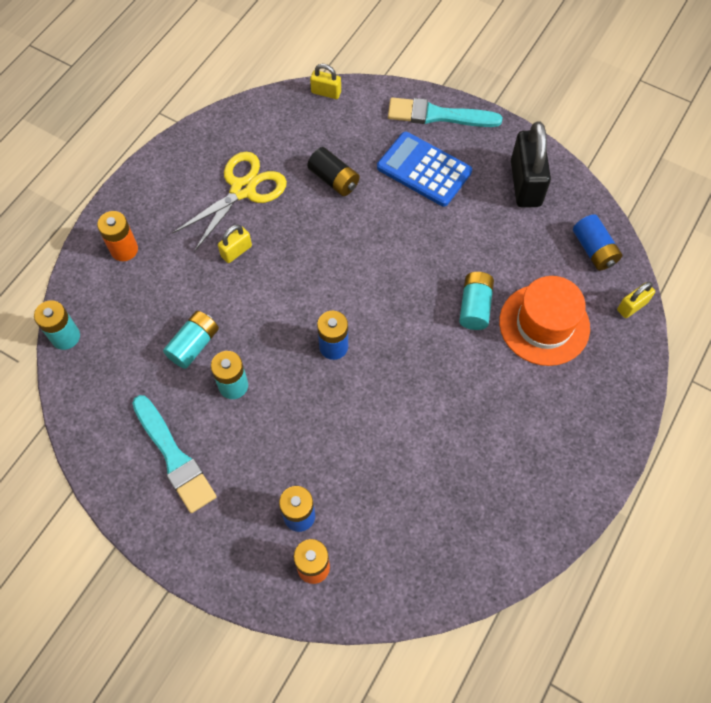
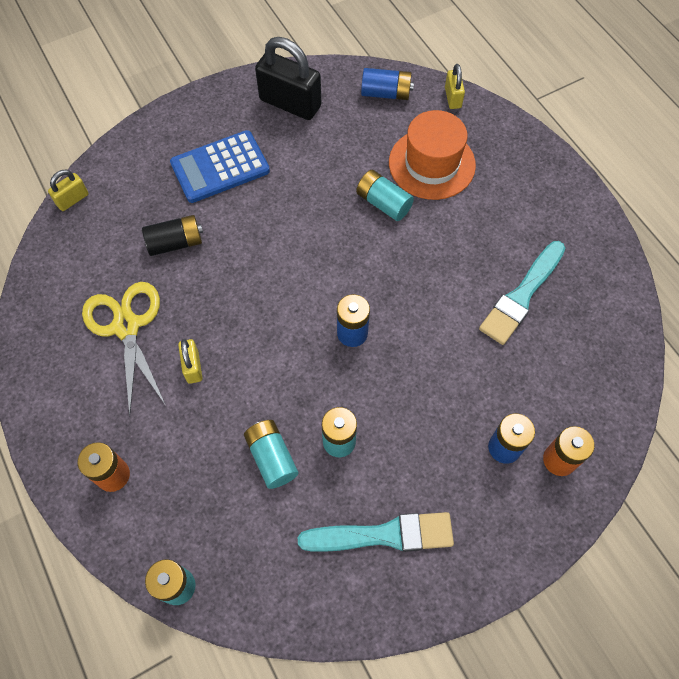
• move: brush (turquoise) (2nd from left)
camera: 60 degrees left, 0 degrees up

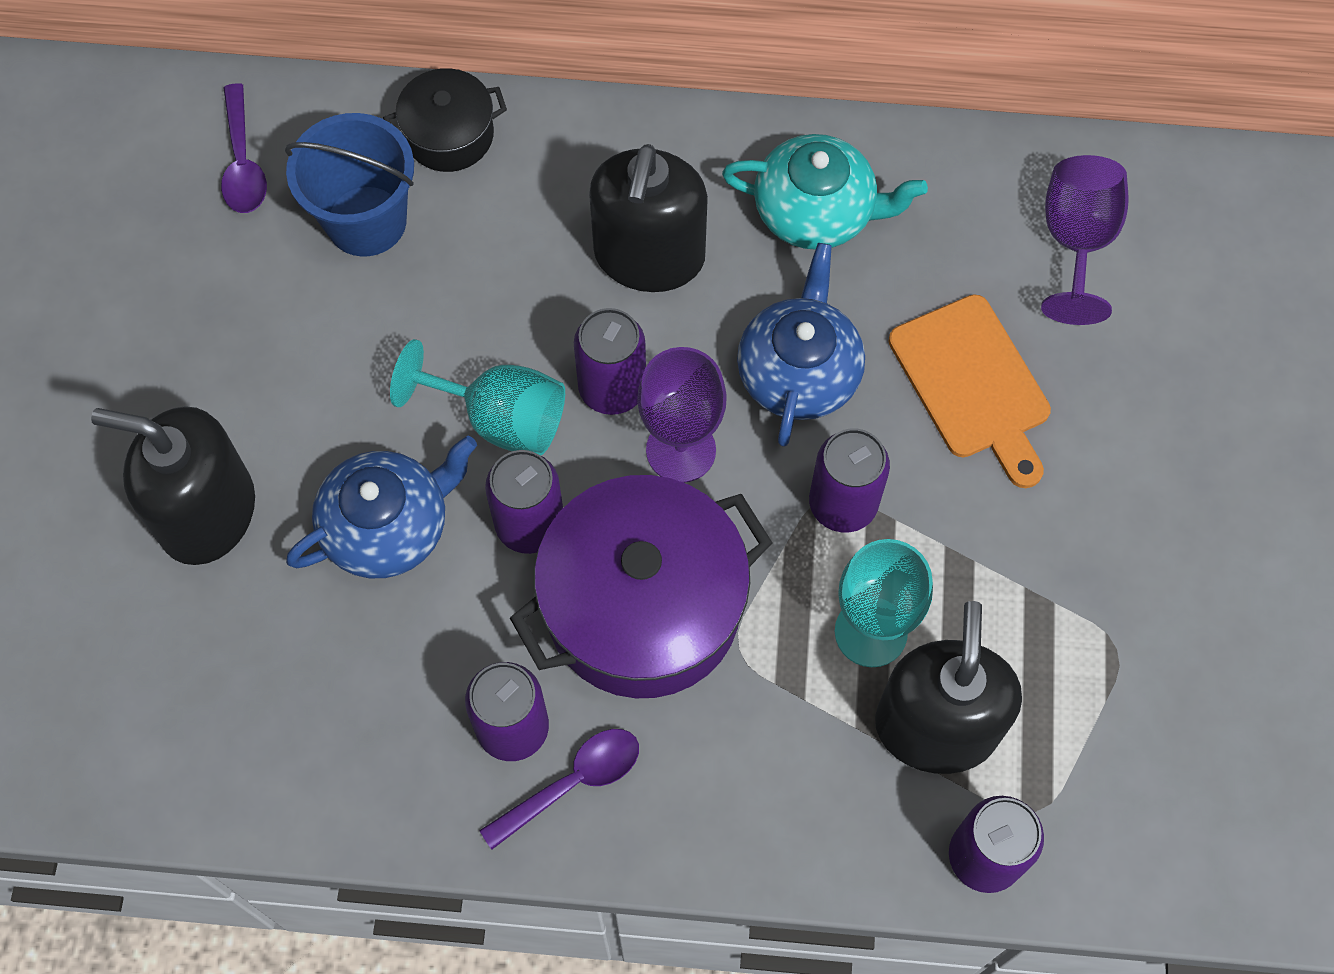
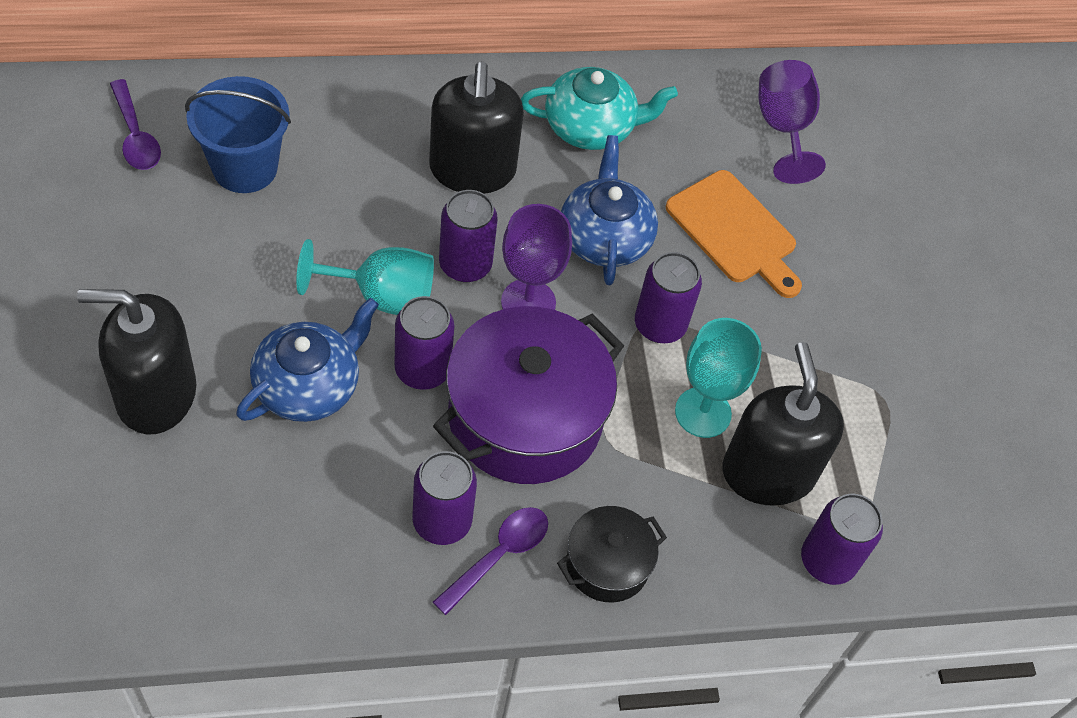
• move: pot (black)
camera: 20 degrees left, 10 degrees down

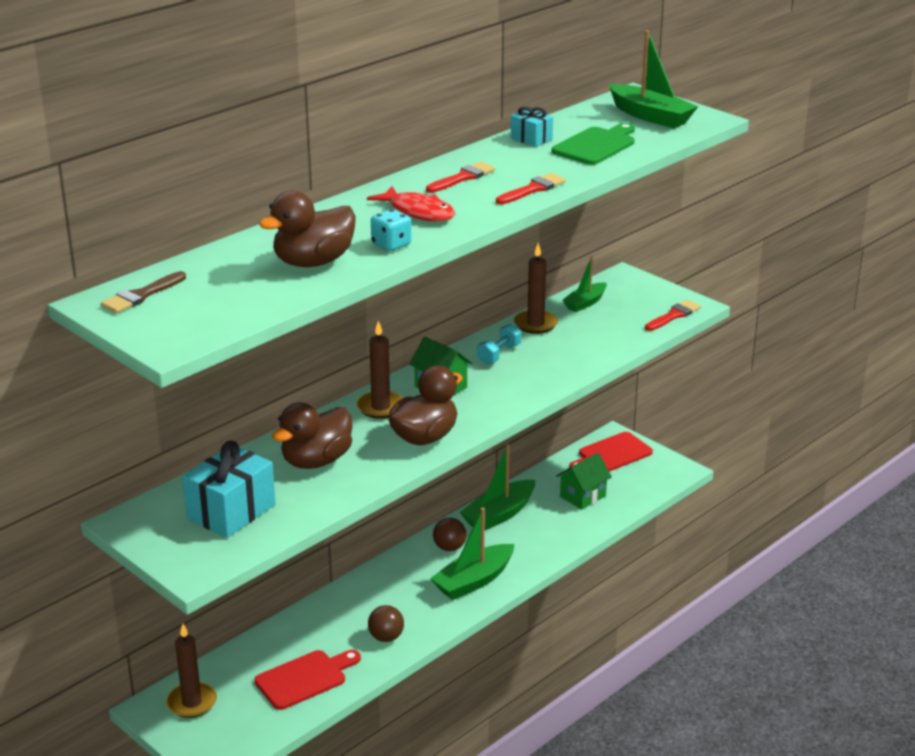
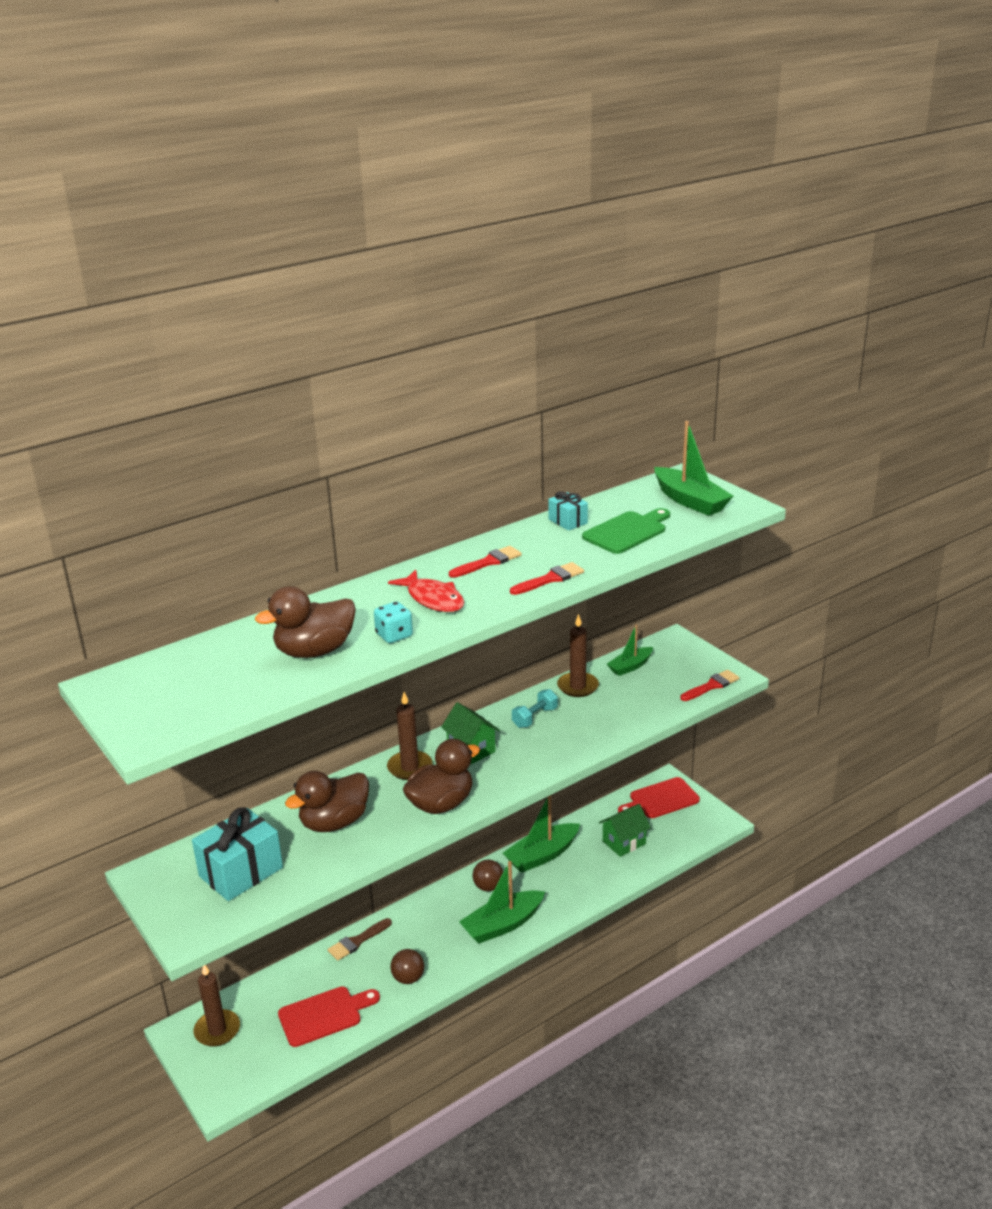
• move: brush (brown)
camera: 10 degrees right, 0 degrees up

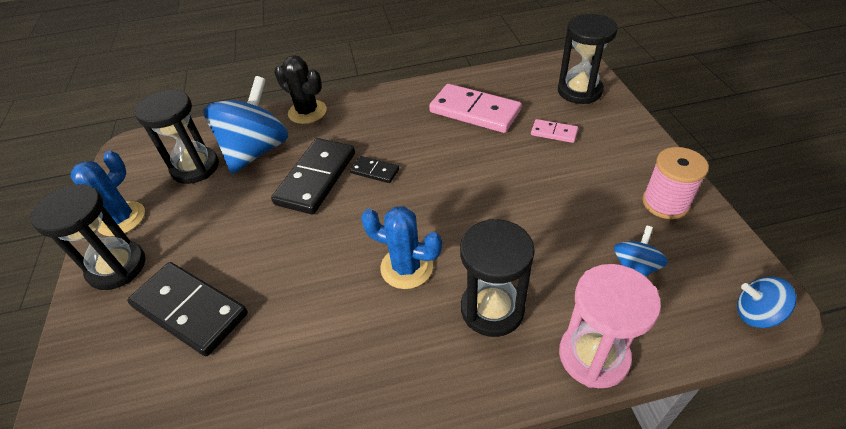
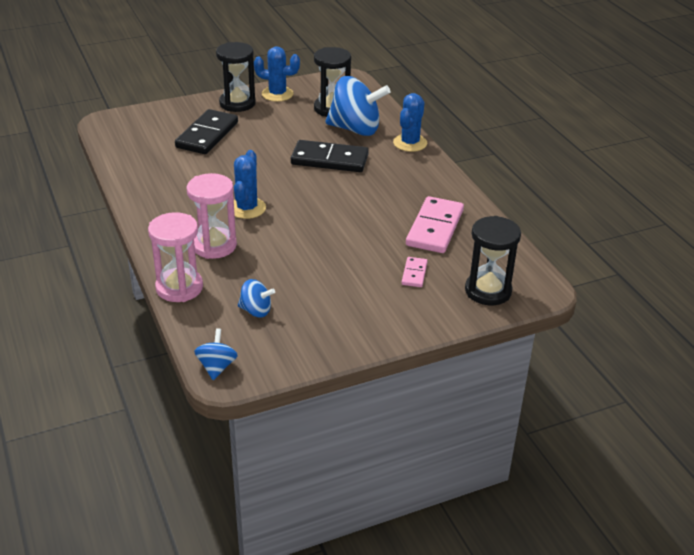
• recolor: cactus (black) to cactus (blue) (3rd from left)
• delete: domino (black) (3rd from left)
• recolor: hourglass (black) (3rd from left) to hourglass (pink) (2nd from left)
• delete: spool (pink)
camera: 75 degrees right, 10 degrees down

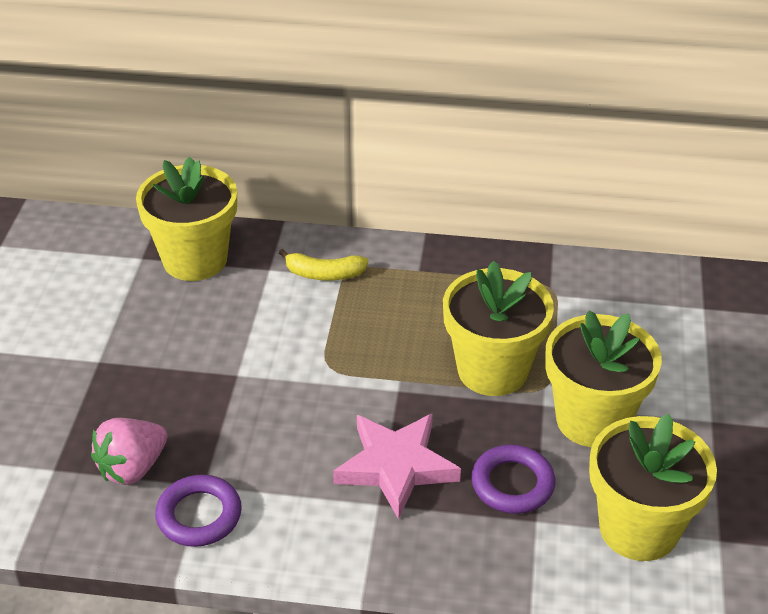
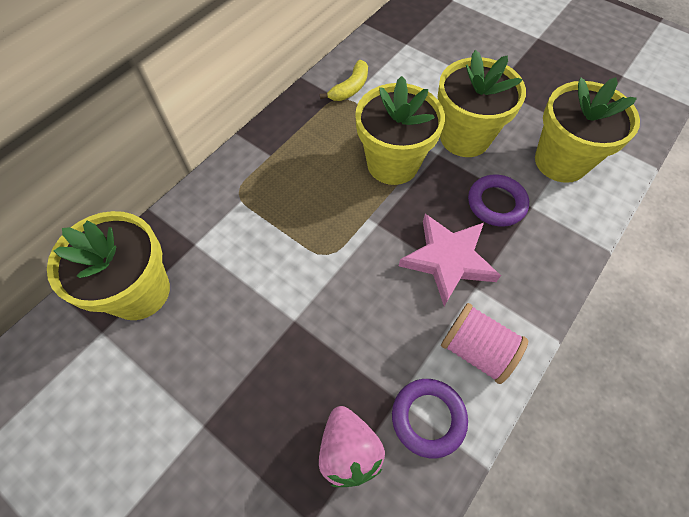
• move: banana (yellow)
• insert: spool (pink)
camera: 60 degrees left, 20 degrees up

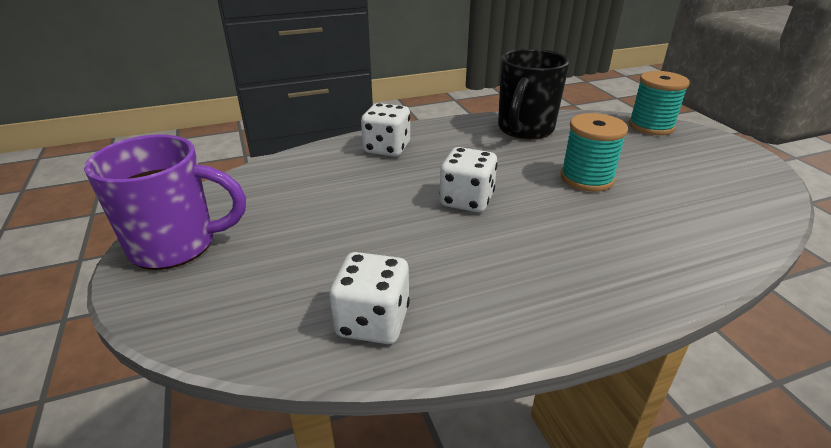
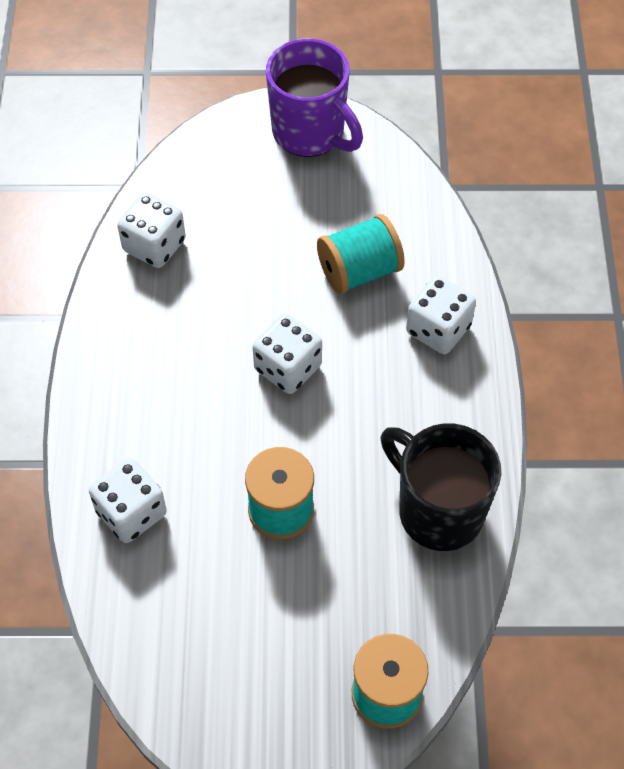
• rotate: mug (purple) 60 degrees counterclockwise
• insert: dice (white) (1st from left)
• insert: spool (turquoise) (2nd from left)
camera: 110 degrees right, 25 degrees up

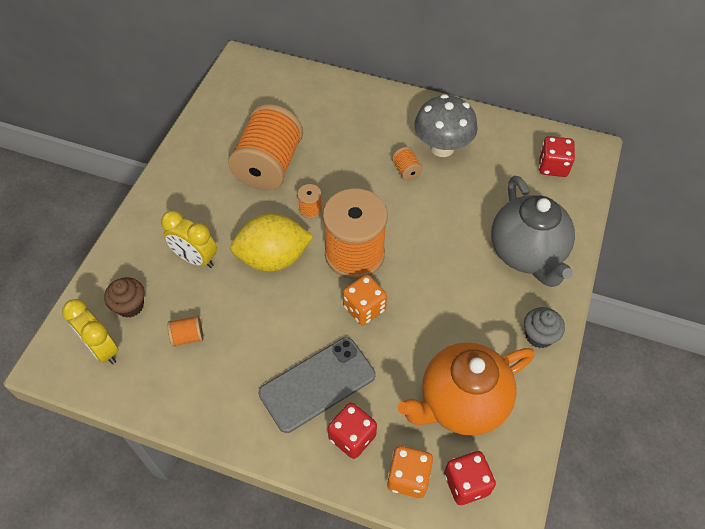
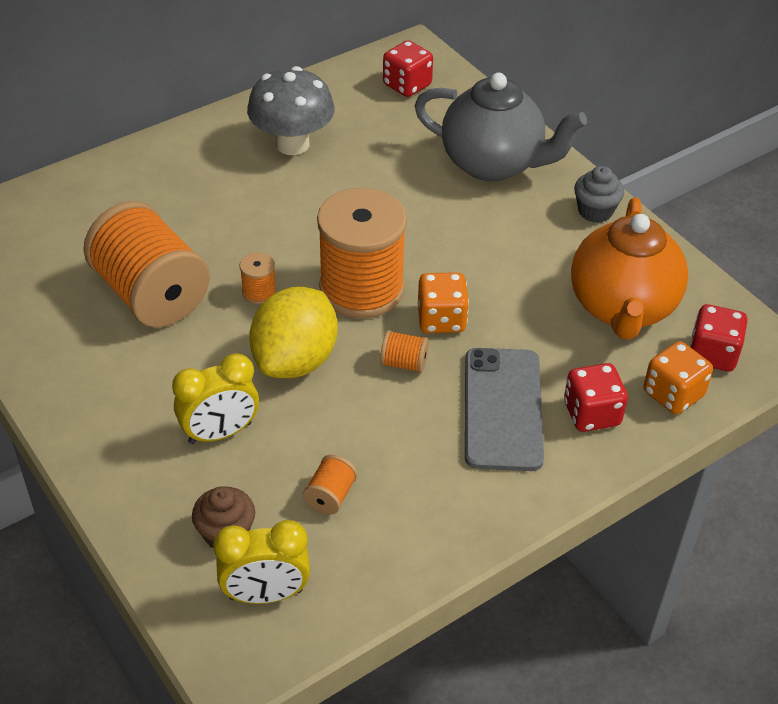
• move: spool (orange) (5th from left)
camera: 55 degrees left, 10 degrees down

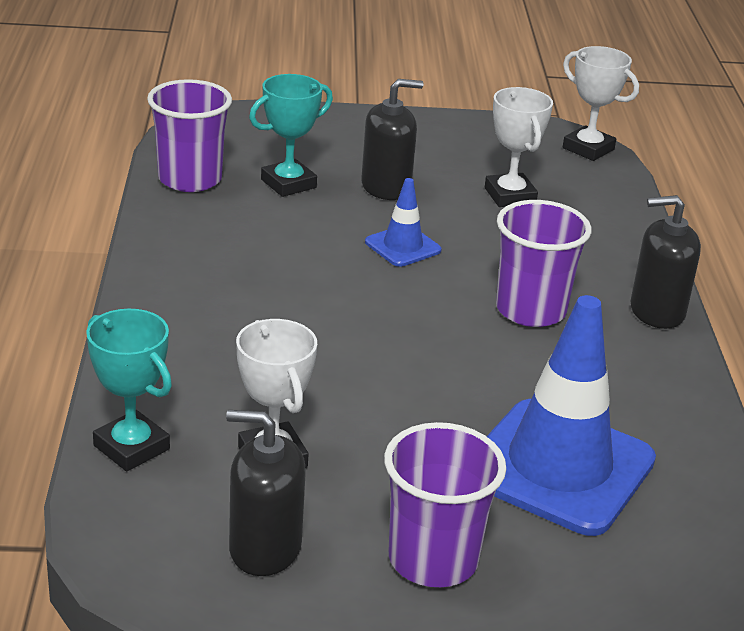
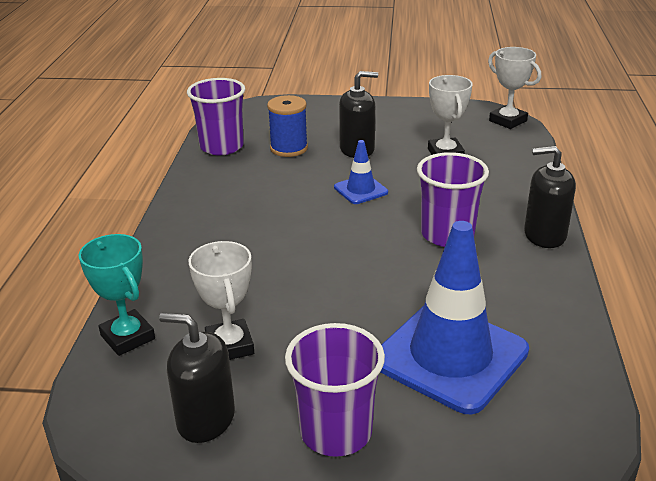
• replace: trophy (turquoise) (2nd from left) to spool (blue)
camera: 10 degrees right, 0 degrees up

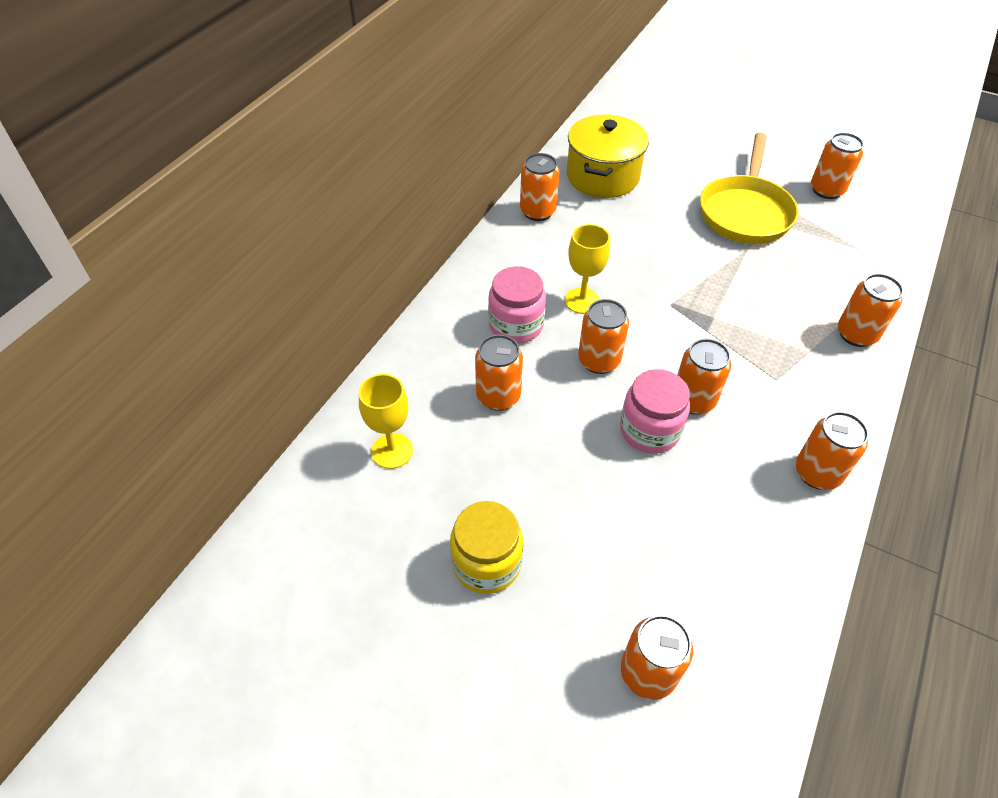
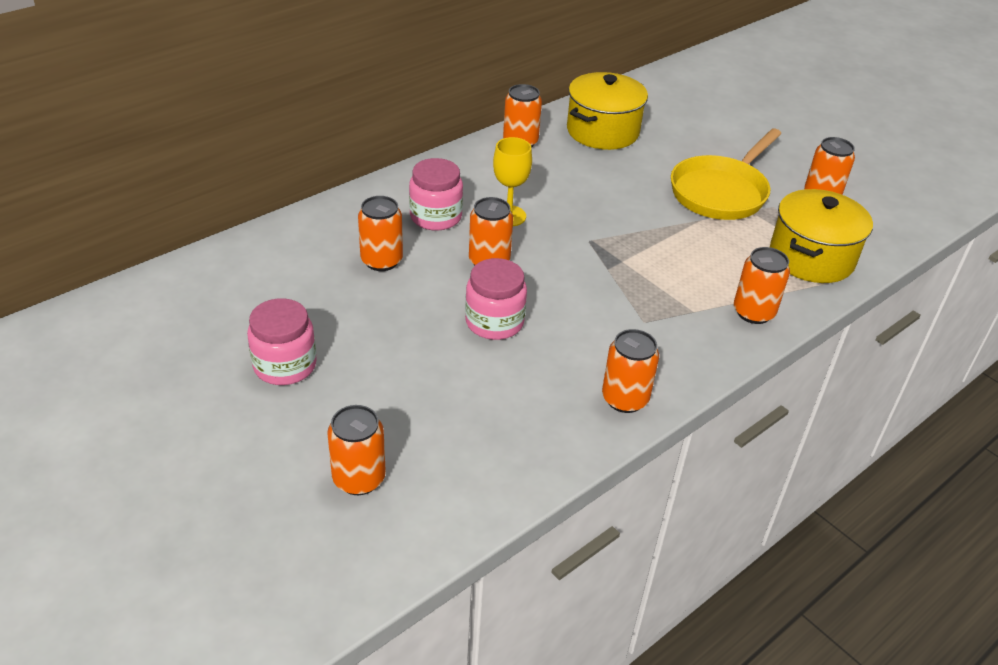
• delete: goblet (yellow) (1st from left)
• recolor: jar (yellow) to jar (pink) (1st from left)
• delete: can (orange) (5th from left)
• insert: pot (yellow) (2nd from left)
camera: 20 degrees right, 10 degrees down

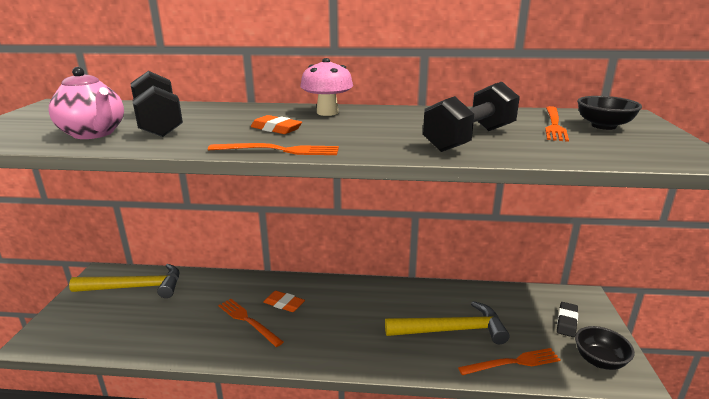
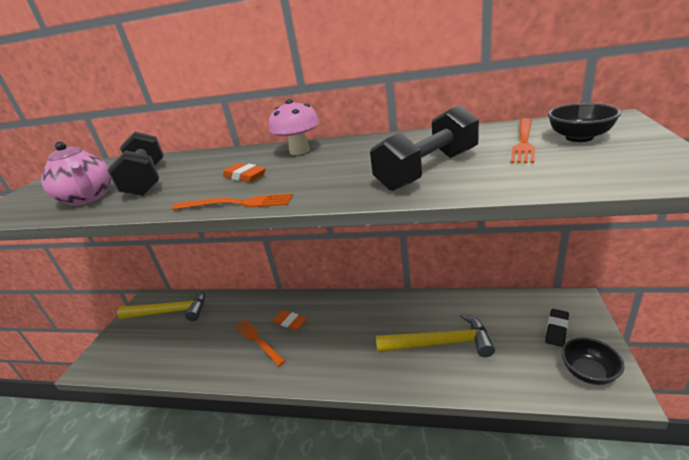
• delete: fork (orange) (3rd from left)
camera: 10 degrees right, 5 degrees up

